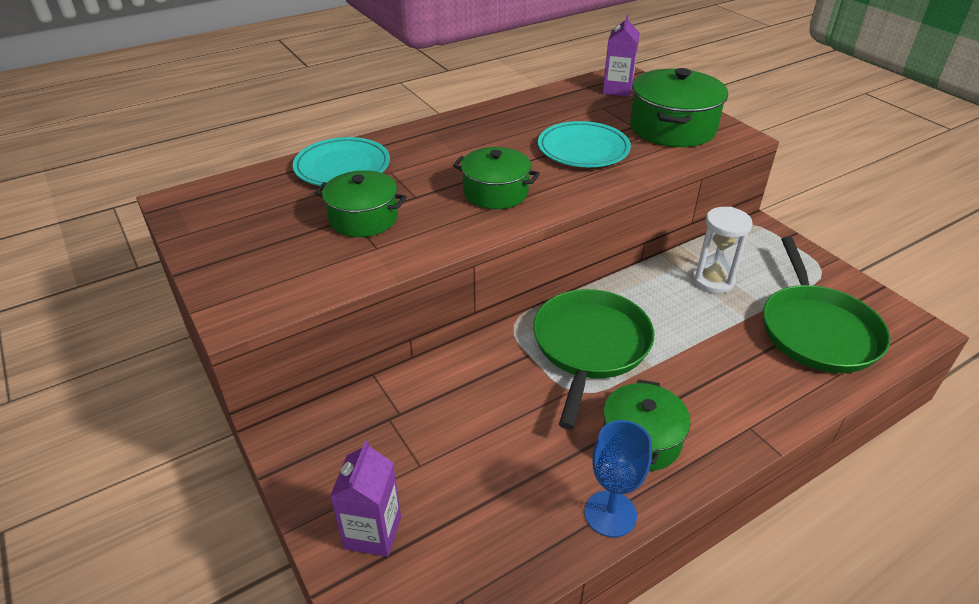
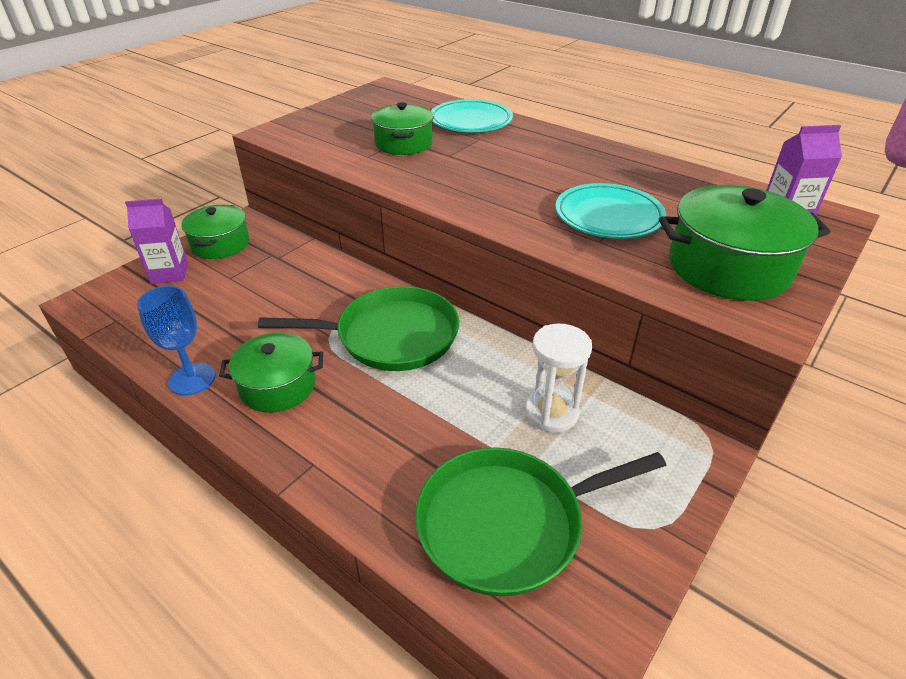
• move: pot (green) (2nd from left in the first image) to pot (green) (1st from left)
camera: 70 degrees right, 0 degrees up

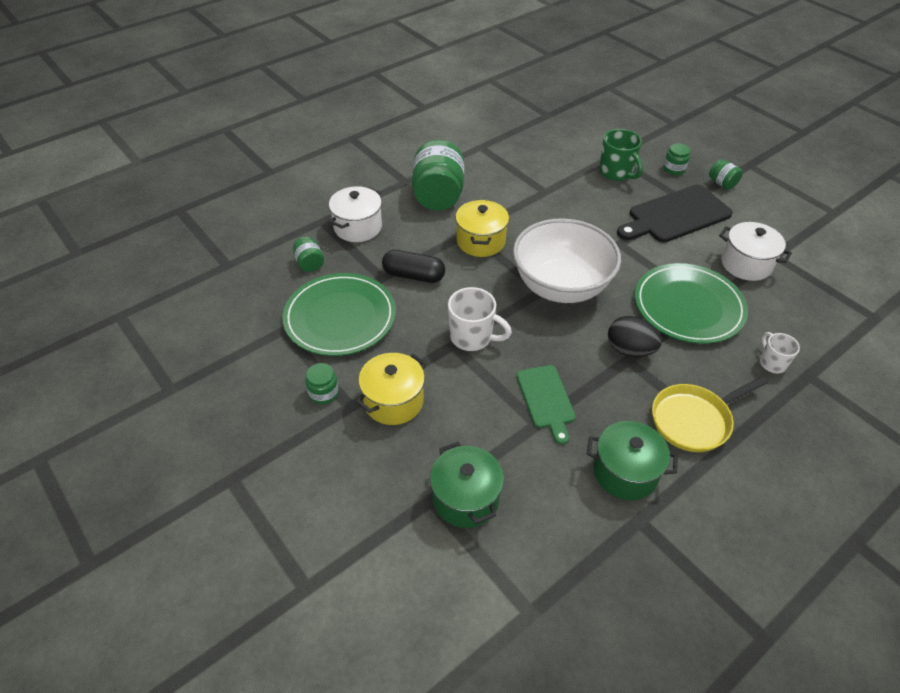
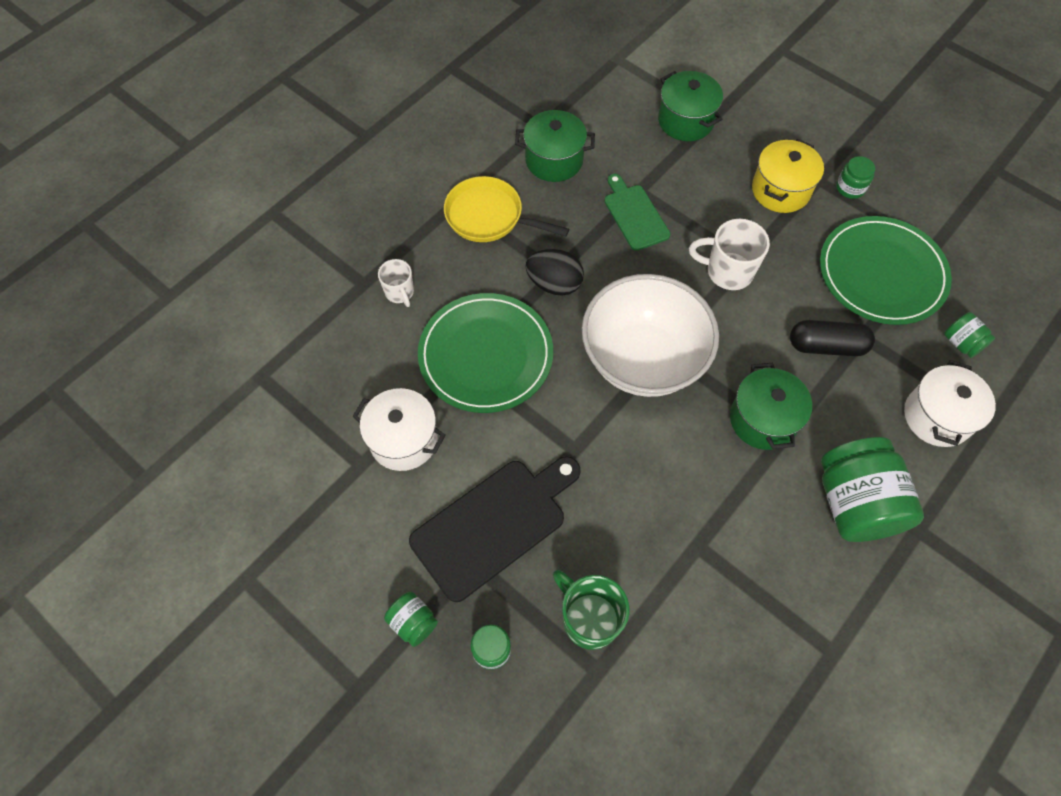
• recolor: pot (yellow) (2nd from left) to pot (green) (3rd from left)
• rotate: pan (yellow) 120 degrees counterclockwise
camera: 170 degrees right, 15 degrees up

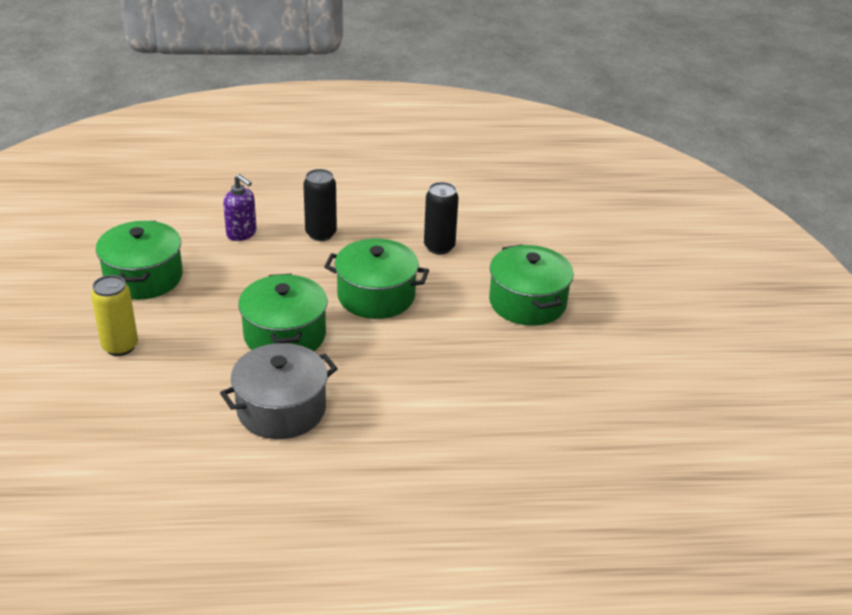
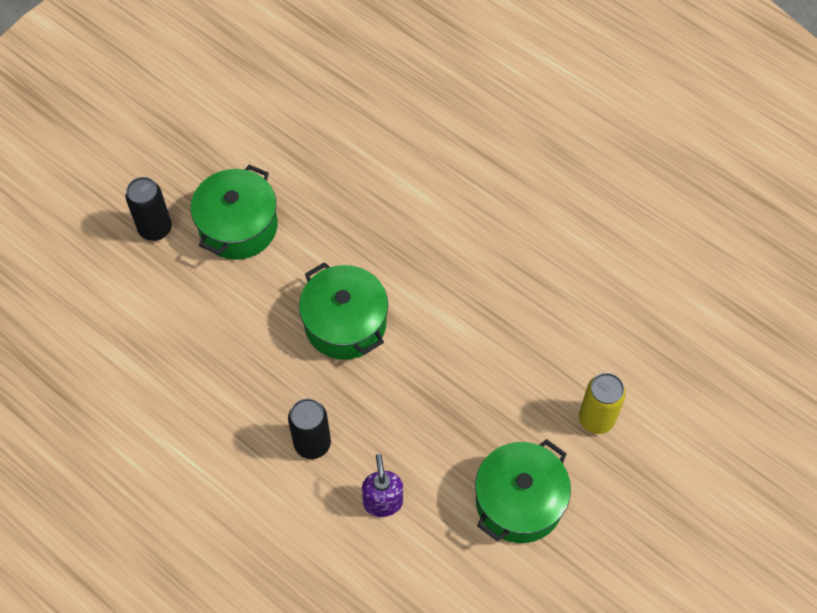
• delete: pot (grey)
• delete: pot (green) (2nd from left)
• move: can (black) (2nd from left in the first image) to can (black) (1st from left)
camera: 135 degrees left, 25 degrees up

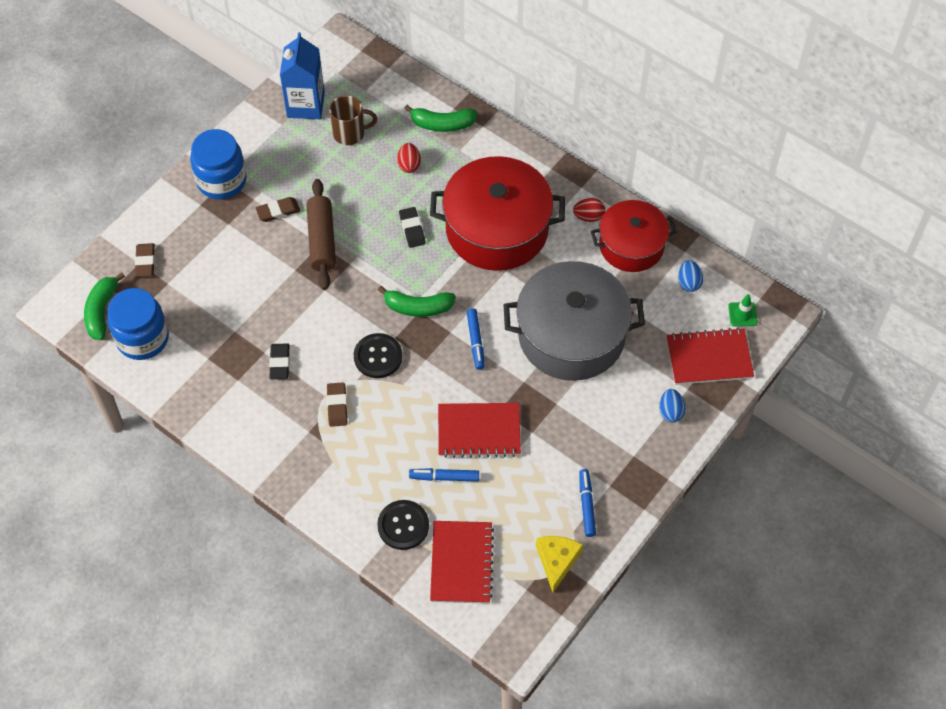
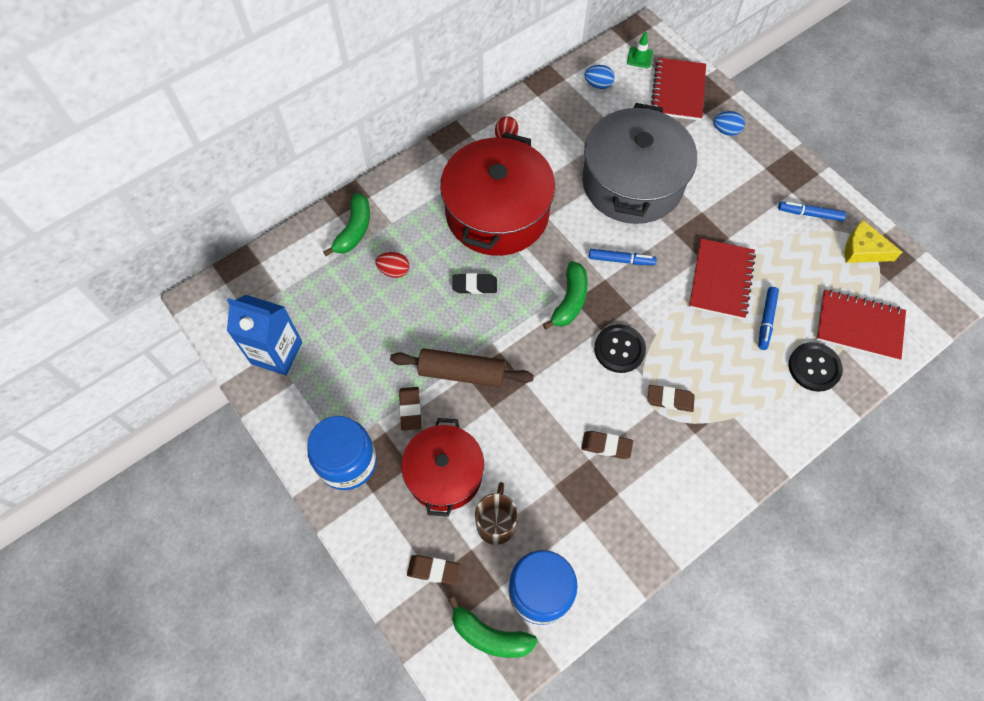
• recolor: eraser (black) (1st from left) to eraser (brown) (3rd from left)
• move: mug (brown)
• move: pot (red) (2nd from left in the first image) to pot (red) (1st from left)
camera: 75 degrees left, 5 degrees up

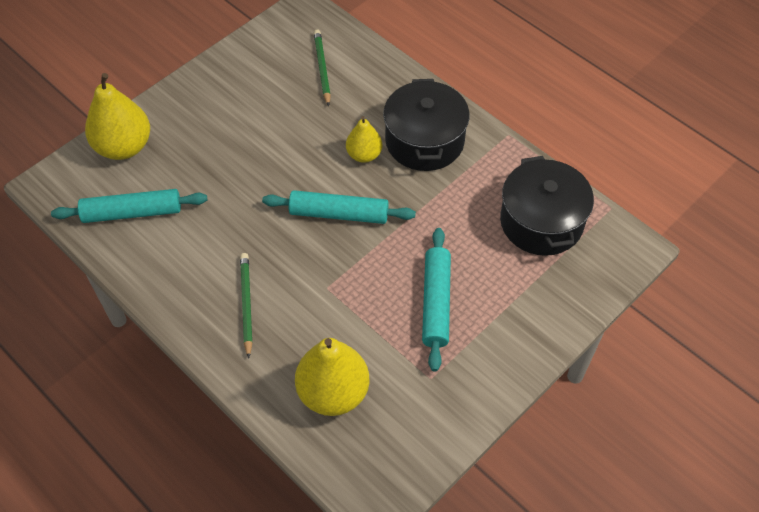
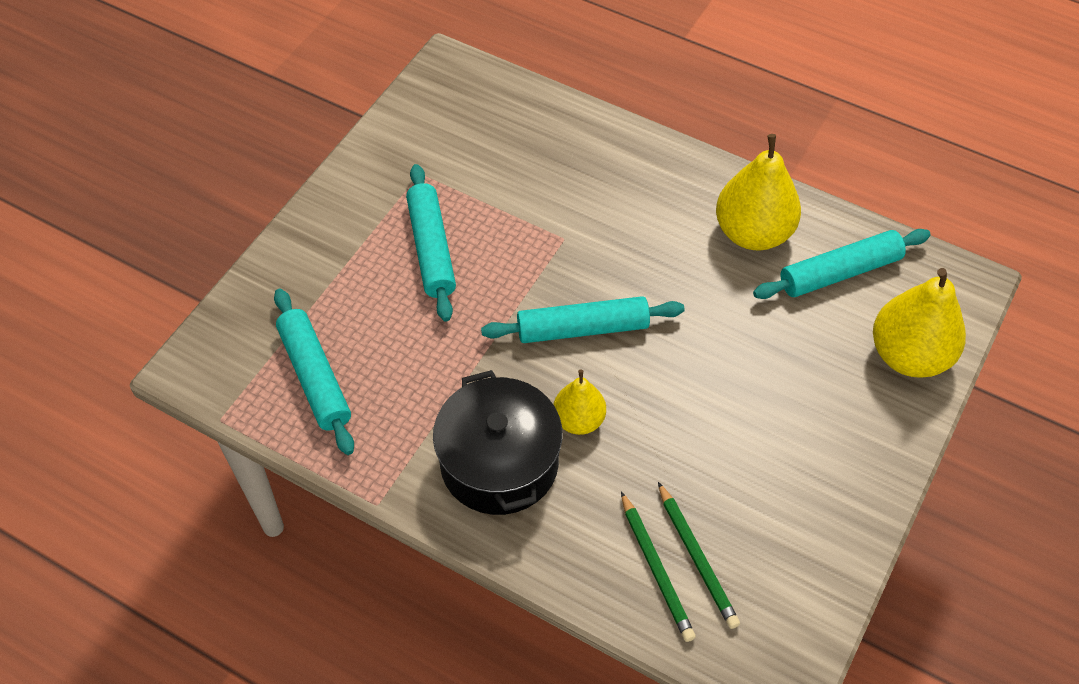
• move: pencil (green) (1st from left)
• move: pear (yellow) (2nd from left)
• replace: pot (black) (2nd from left) to rolling pin (turquoise) (1st from left)
camera: 165 degrees right, 0 degrees up

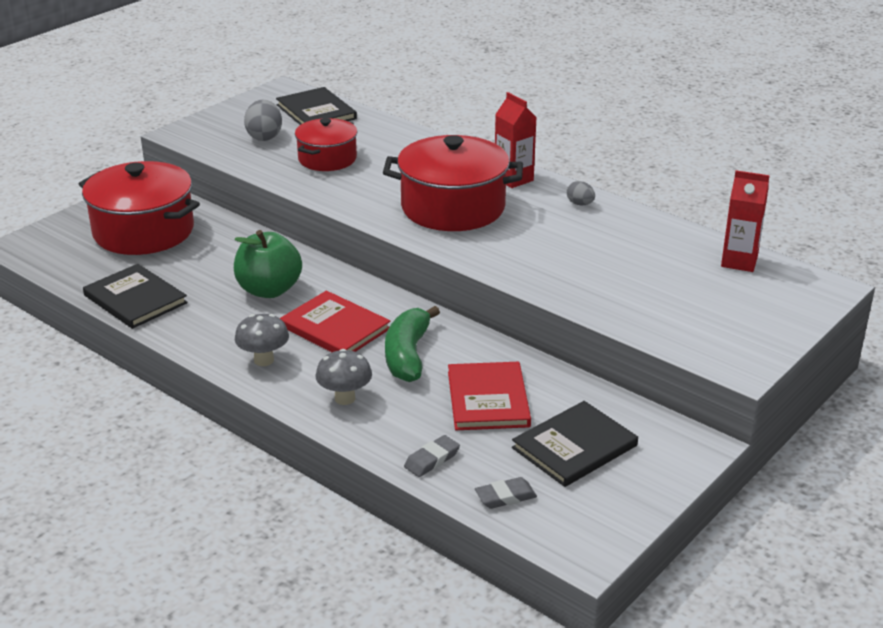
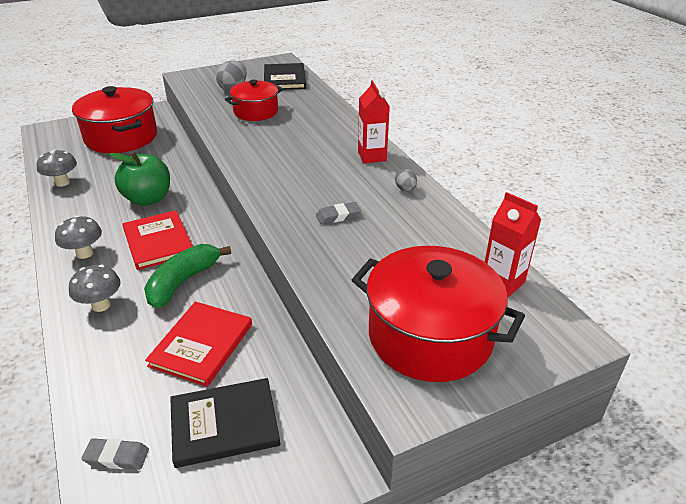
• replace: book (black) (1st from left) to mushroom (grey) (1st from left)
• move: pot (red) (3rd from left)
• move: eraser (grey) (1st from left in the first image) to eraser (grey) (2nd from left)
camera: 25 degrees right, 5 degrees up

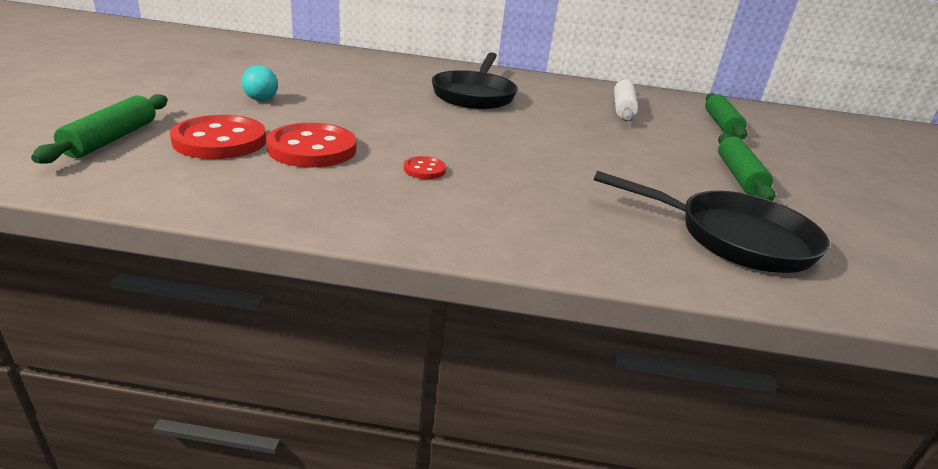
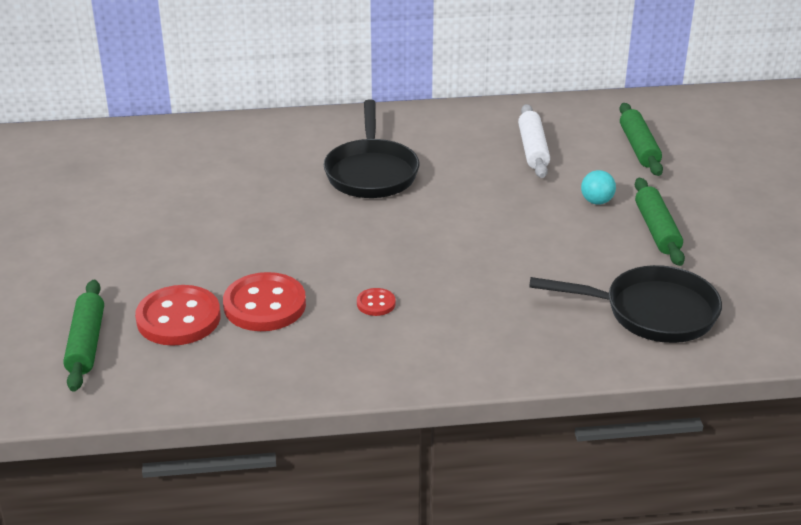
• move: ball (turquoise)
camera: 10 degrees left, 5 degrees up

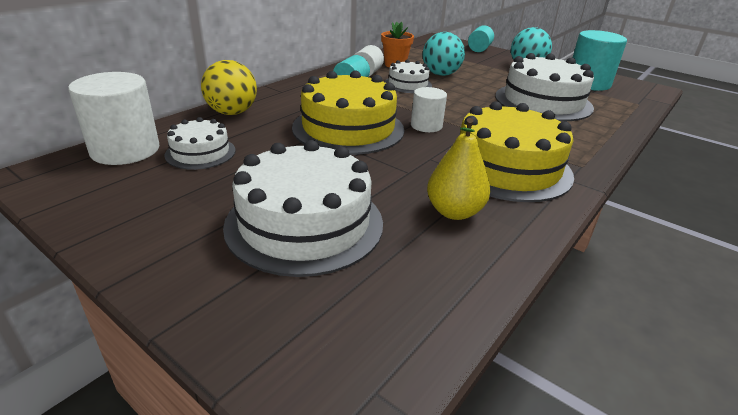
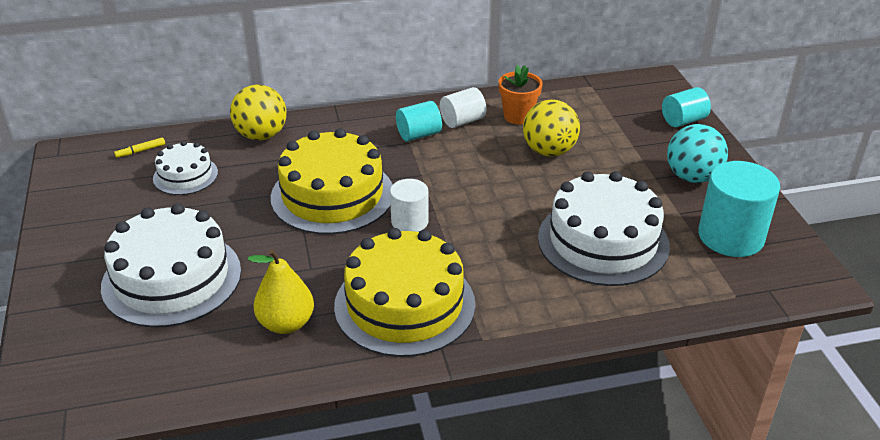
• replace: cylinder (white) (1st from left) to marker (yellow)
• delete: cake (white) (3rd from left)
• recolor: ball (turquoise) (1st from left) to ball (yellow) (2nd from left)
camera: 40 degrees right, 5 degrees up

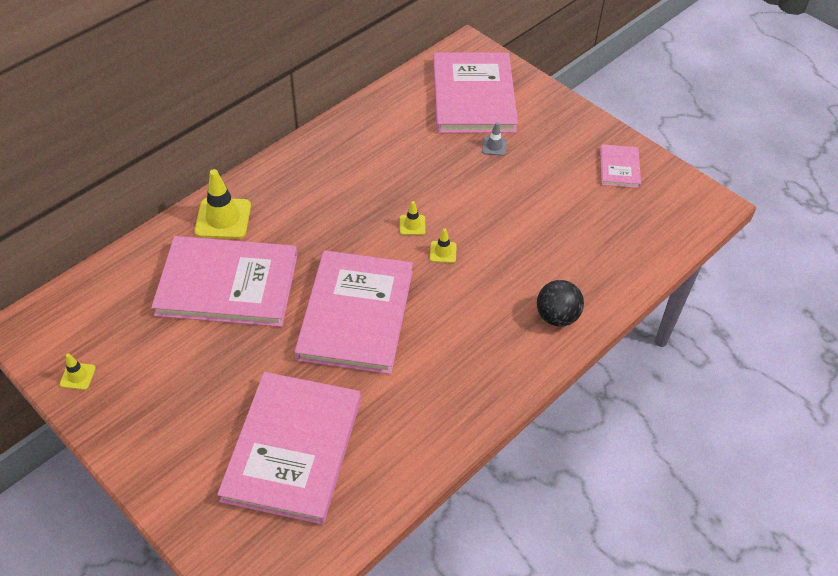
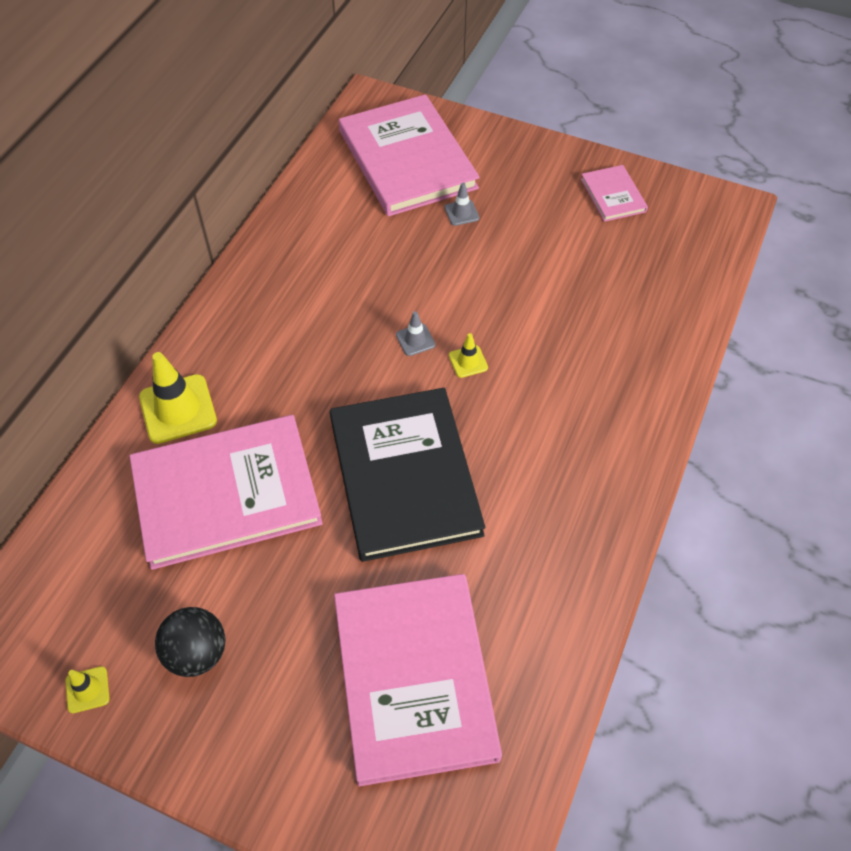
• recolor: book (pink) (3rd from left) to book (black)
• recolor: traffic cone (yellow) (3rd from left) to traffic cone (grey) (1st from left)
• move: ball (black)
camera: 20 degrees left, 5 degrees up

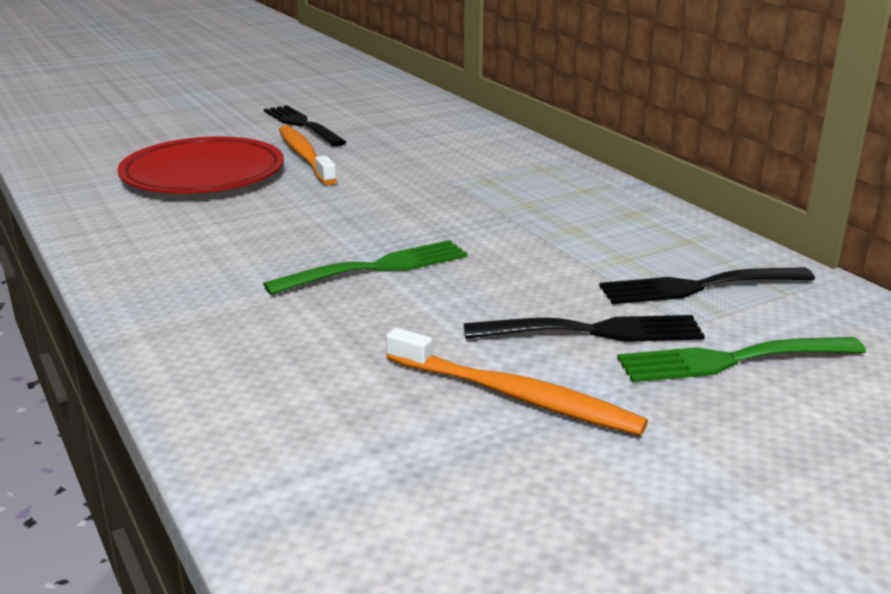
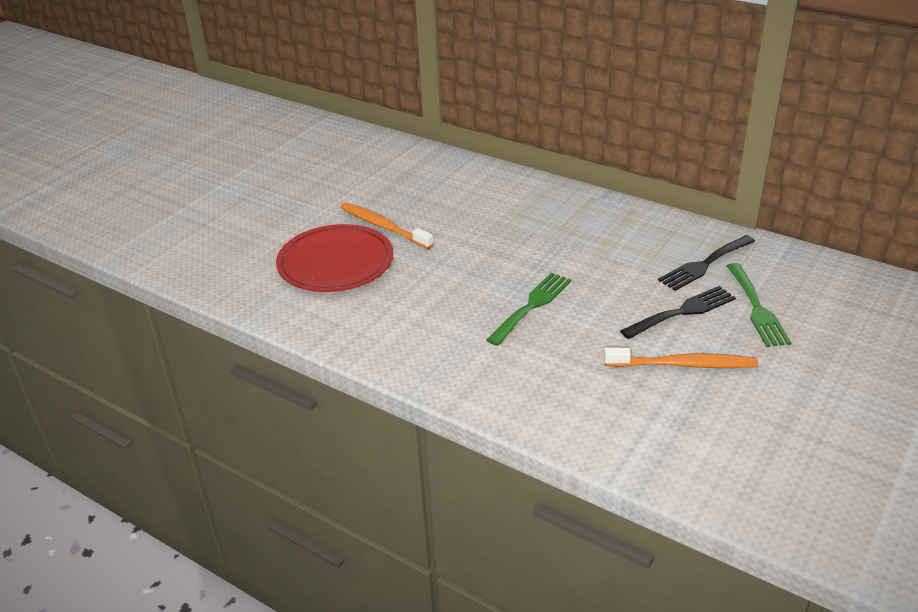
• delete: fork (black) (1st from left)
• rotate: fork (green) (2nd from left) 60 degrees counterclockwise
camera: 25 degrees left, 10 degrees up

